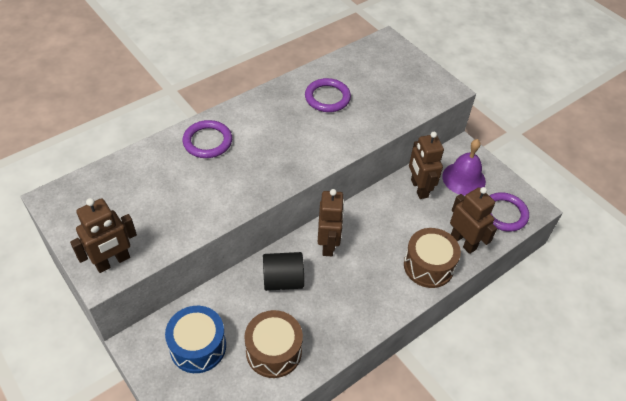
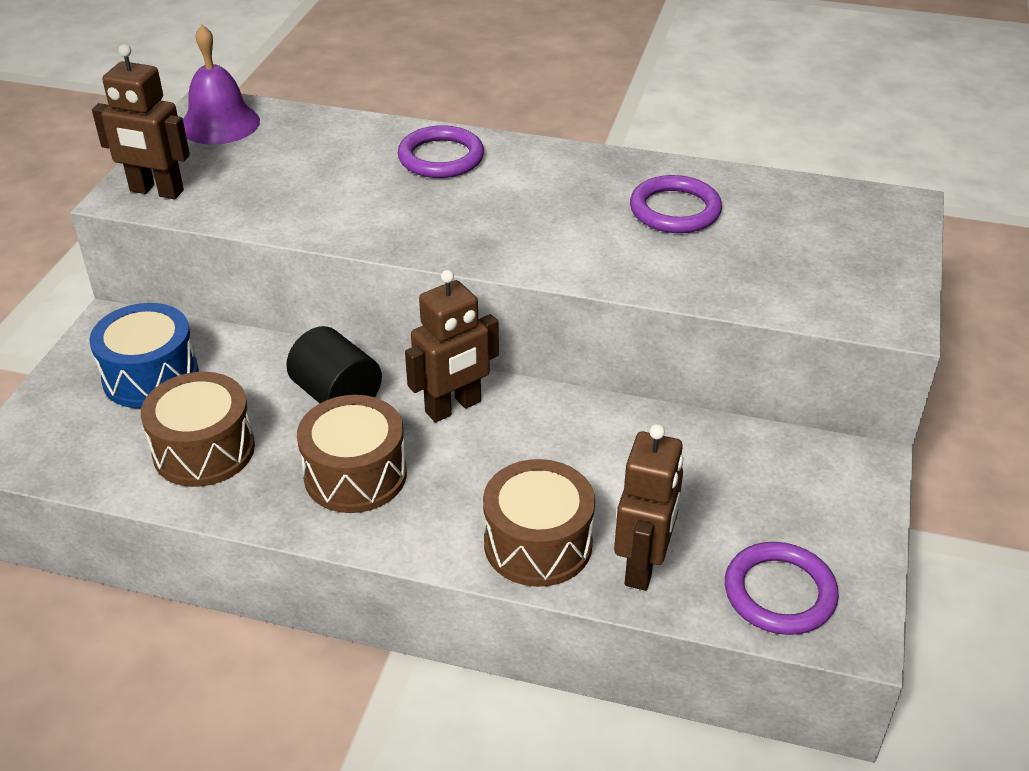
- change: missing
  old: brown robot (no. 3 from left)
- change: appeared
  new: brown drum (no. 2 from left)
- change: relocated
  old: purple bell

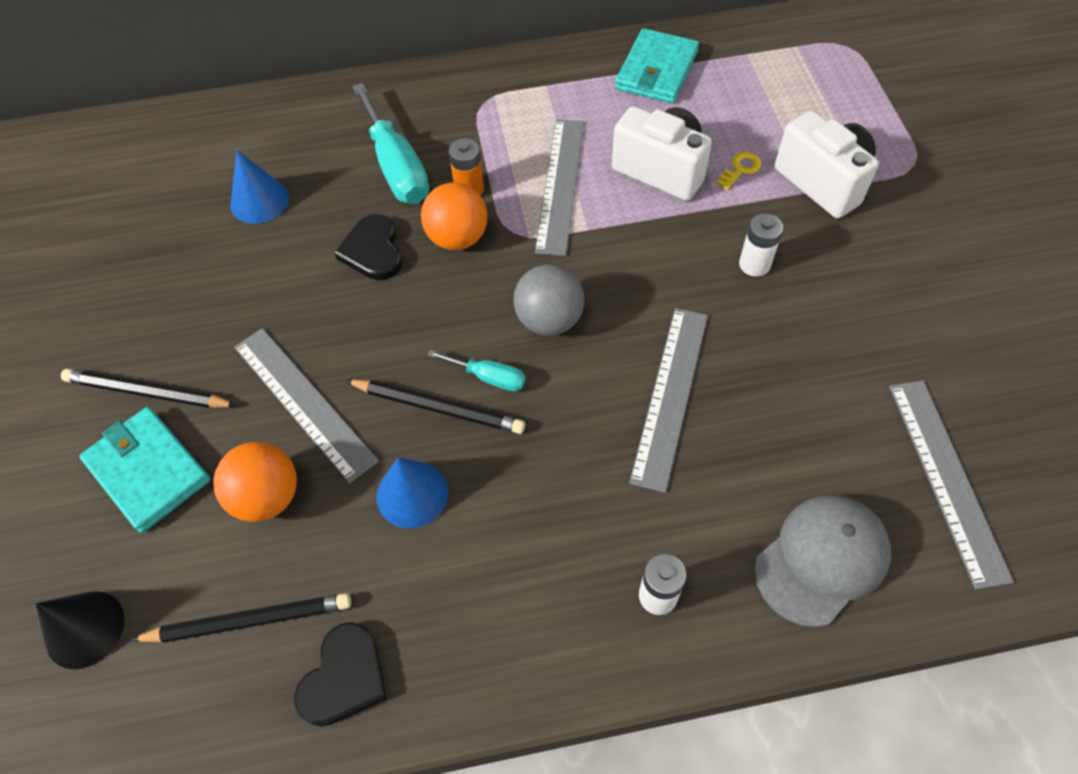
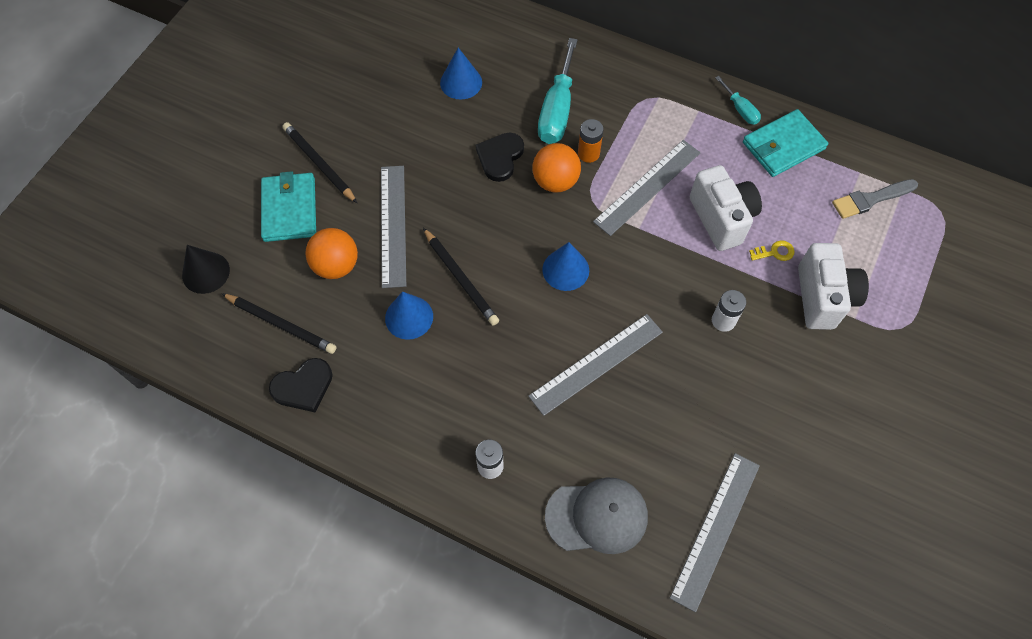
- change: appeared
  new: grey brush
- change: relocated
  old: turquoise screwdriver (no. 2 from left)
- change: exchanged
  old: grey ball
  new: blue cone (no. 3 from left)

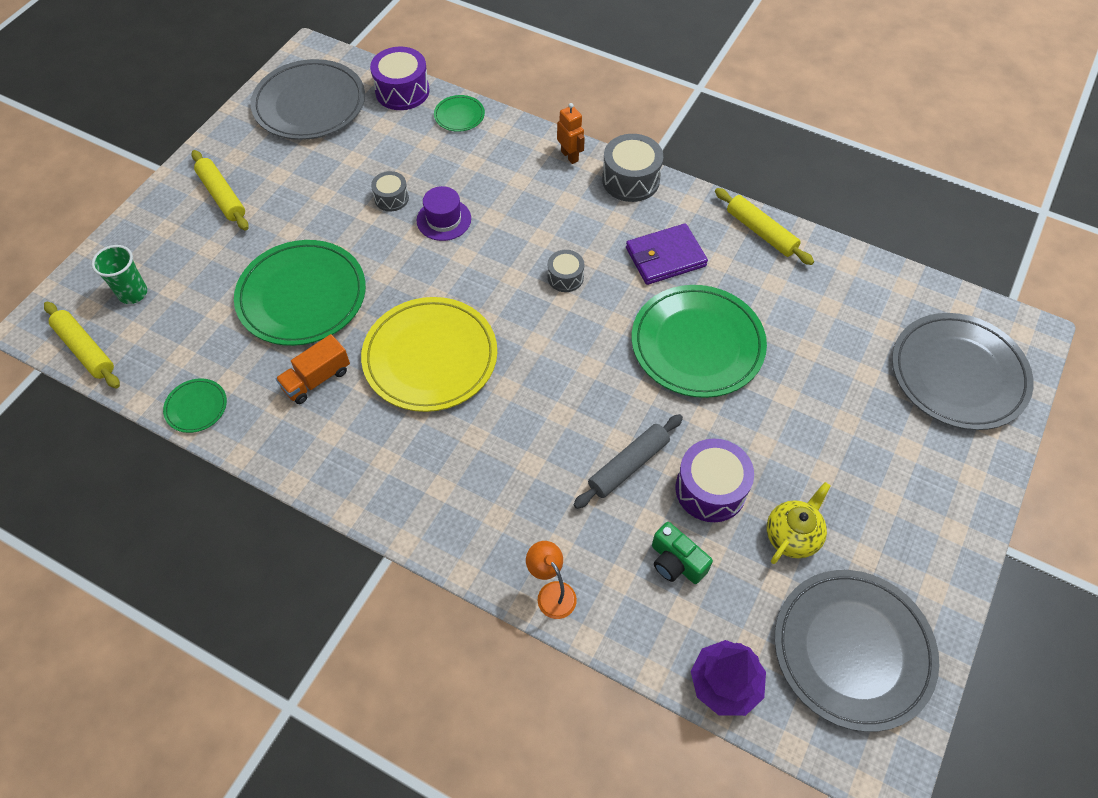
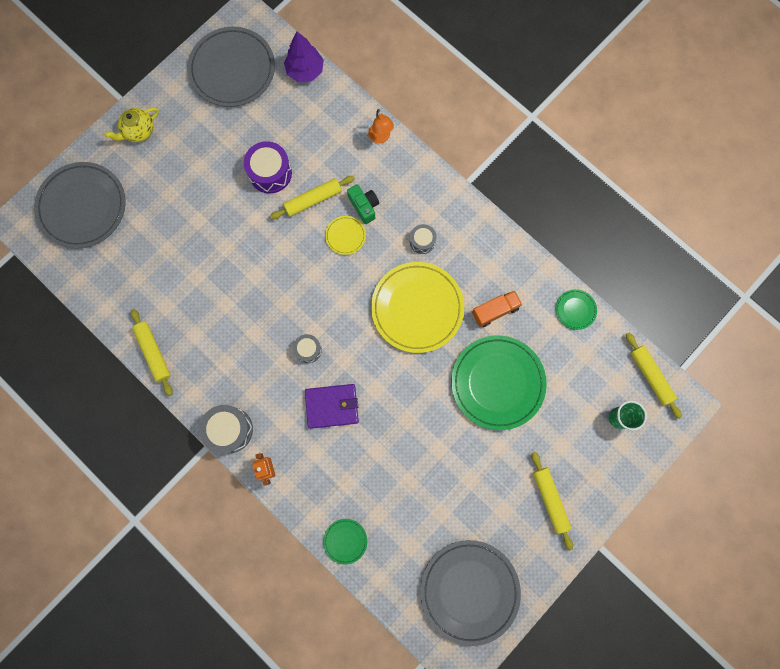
- change: missing
  old: purple drum (no. 1 from left)
- change: missing
  old: purple hat
- change: missing
  old: green plate (no. 4 from left)
- change: appeared
  new: yellow plate (no. 1 from left)
- change: relocated
  old: grey drum (no. 1 from left in the first image)
  new: grey drum (no. 3 from left)
- change: relocated
  old: purple wallet
- change: relocated
  old: green camera
- change: relocated
  old: yellow teapot
- change: colour
  old: grey rolling pin
  new: yellow rolling pin (no. 2 from left)

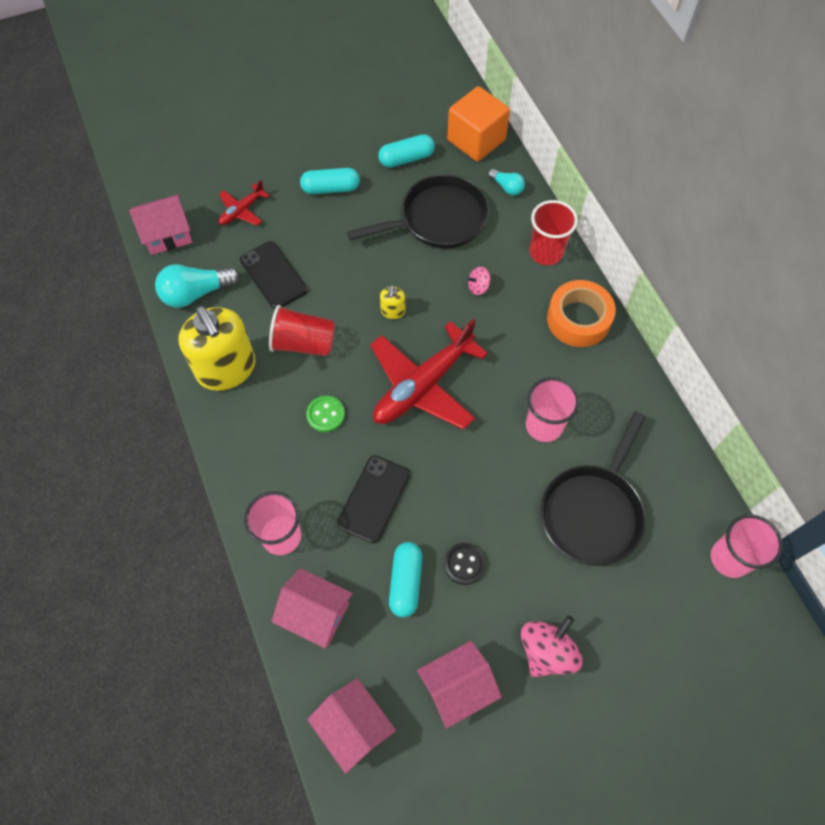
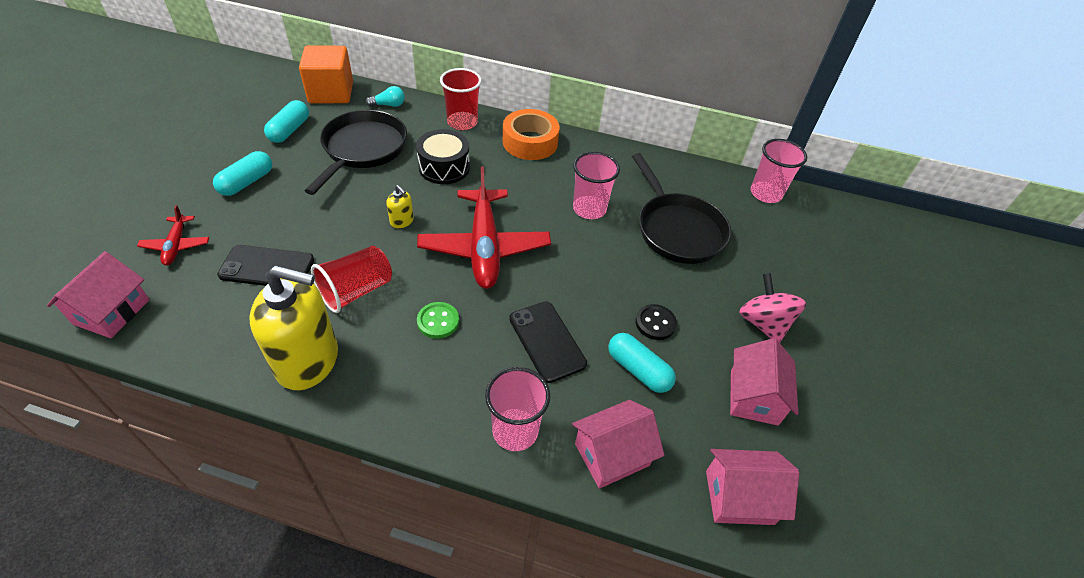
- change: missing
  old: turquoise light bulb (no. 1 from left)
- change: exchanged
  old: pink spinning top (no. 1 from left)
  new: black drum

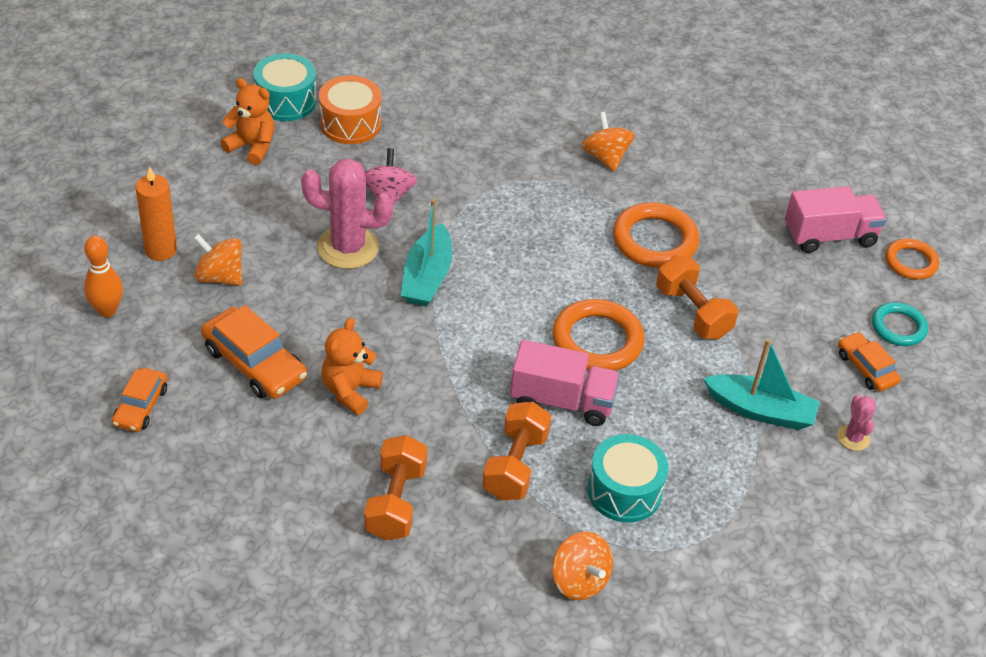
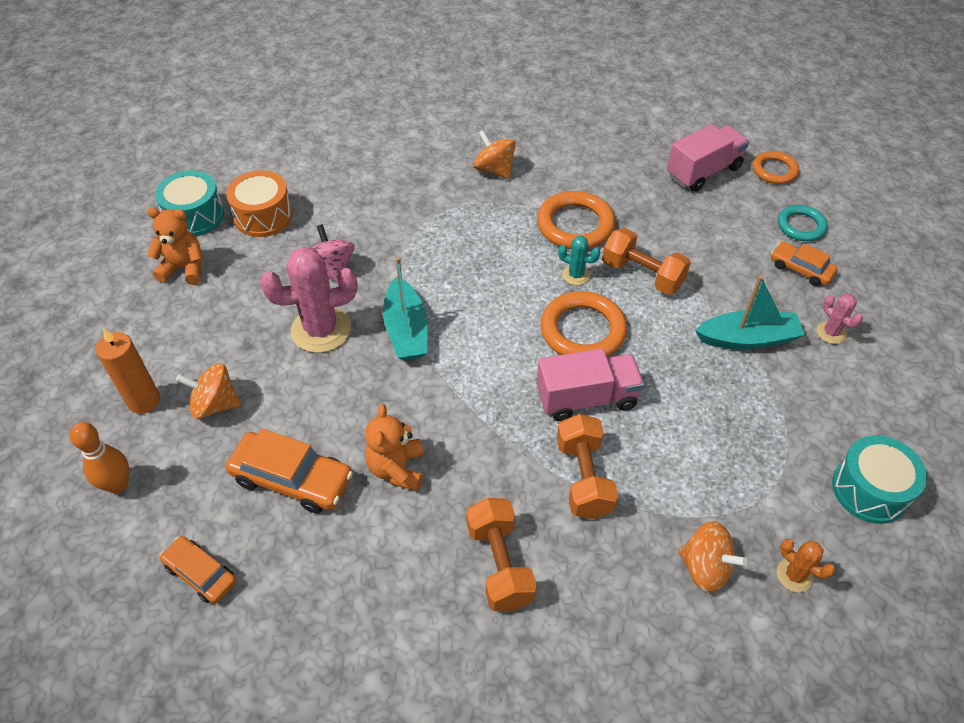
- change: appeared
  new: turquoise cactus
- change: appeared
  new: orange cactus
- change: relocated
  old: turquoise drum (no. 2 from left)
- change: spun
  old: orange car (no. 1 from left)
  degrees: 135

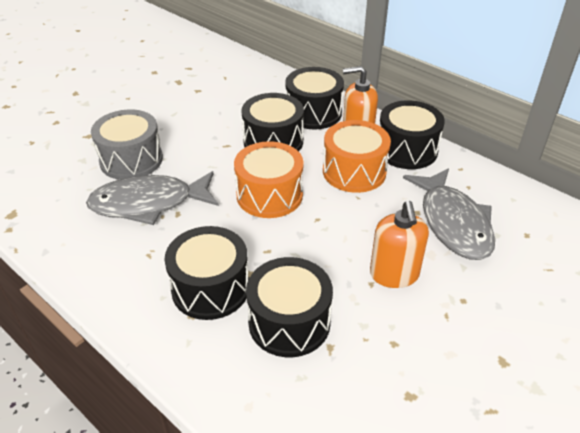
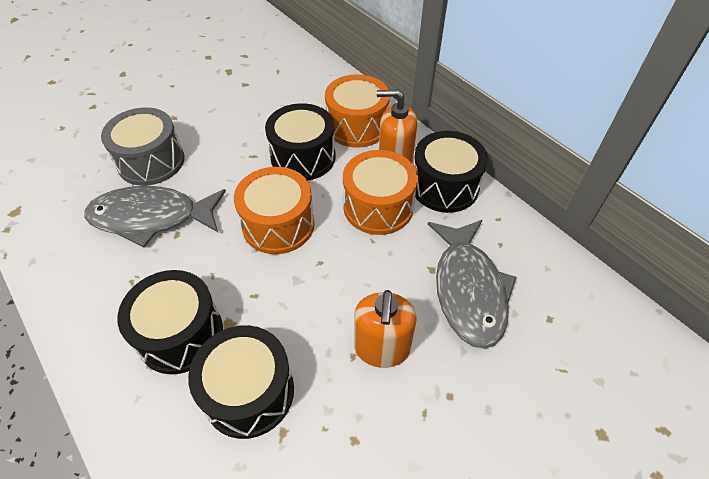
- change: colour
  old: black drum (no. 4 from left)
  new: orange drum (no. 2 from left)

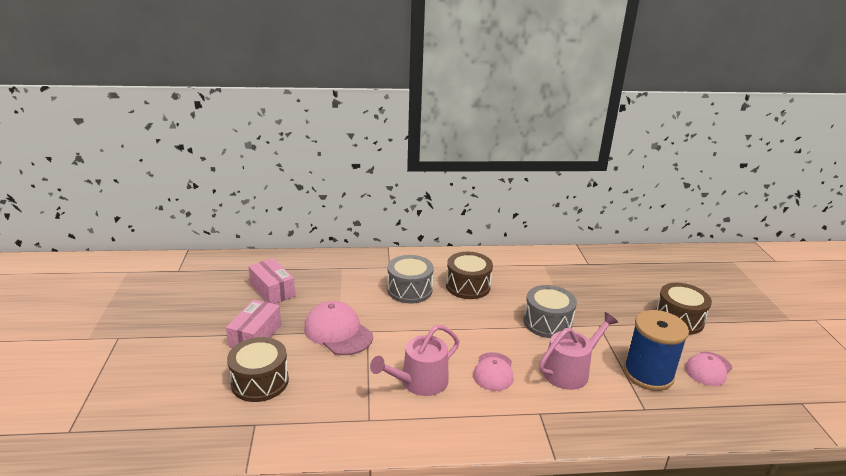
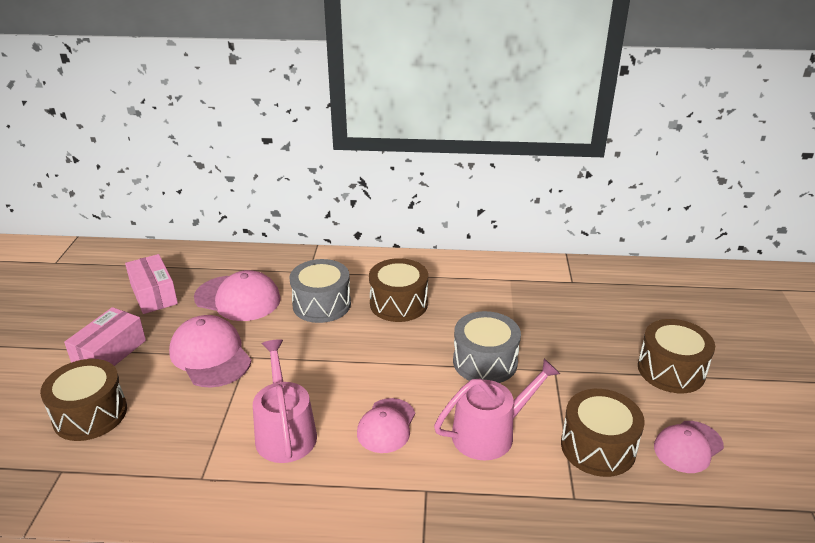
- change: appeared
  new: pink cap (no. 2 from left)
- change: exchanged
  old: blue spool
  new: brown drum (no. 3 from left)
- change: spun
  old: pink watering can (no. 1 from left)
  degrees: 105

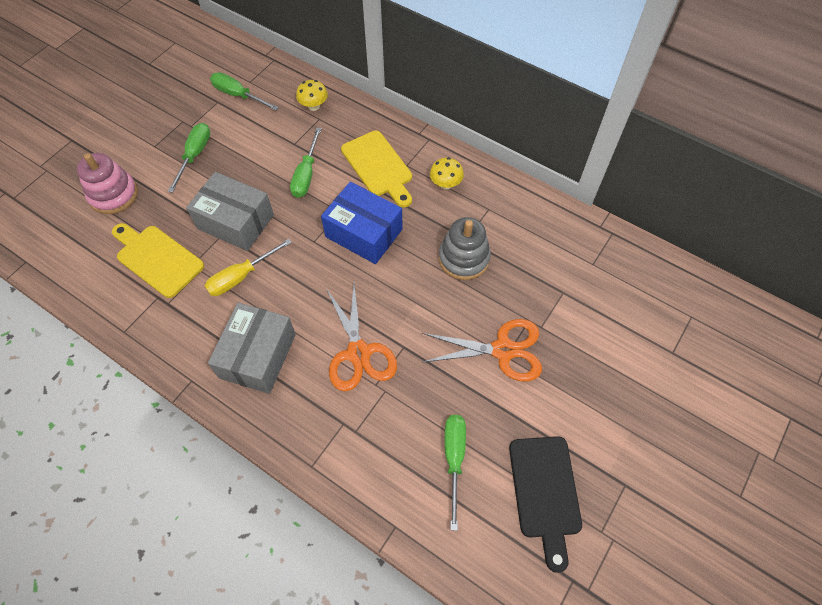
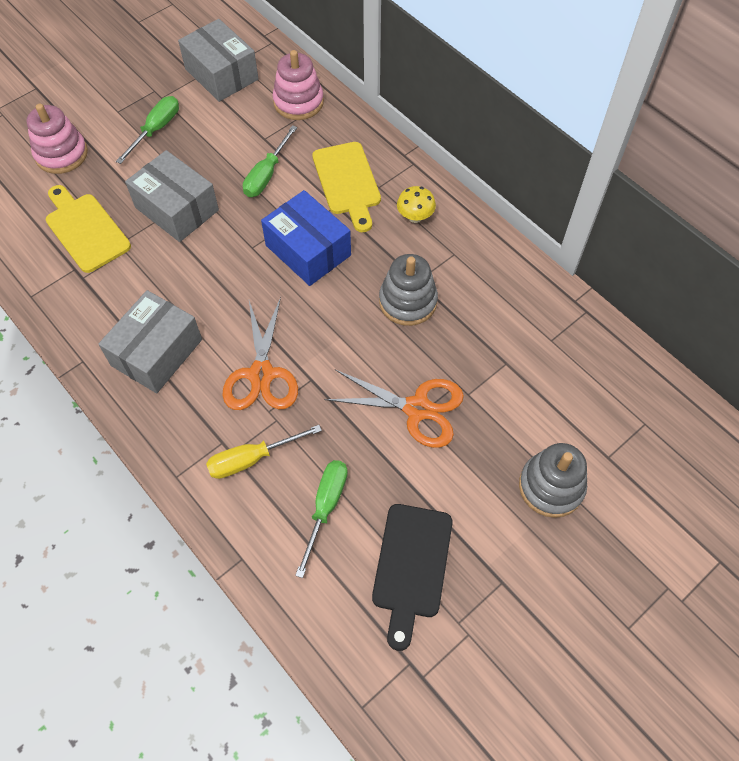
- change: appeared
  new: grey stacking toy (no. 2 from left)
- change: relocated
  old: yellow screwdriver
- change: exchanged
  old: green screwdriver (no. 2 from left)
  new: grey box (no. 3 from left)
- change: exchanged
  old: yellow mushroom (no. 1 from left)
  new: pink stacking toy (no. 2 from left)

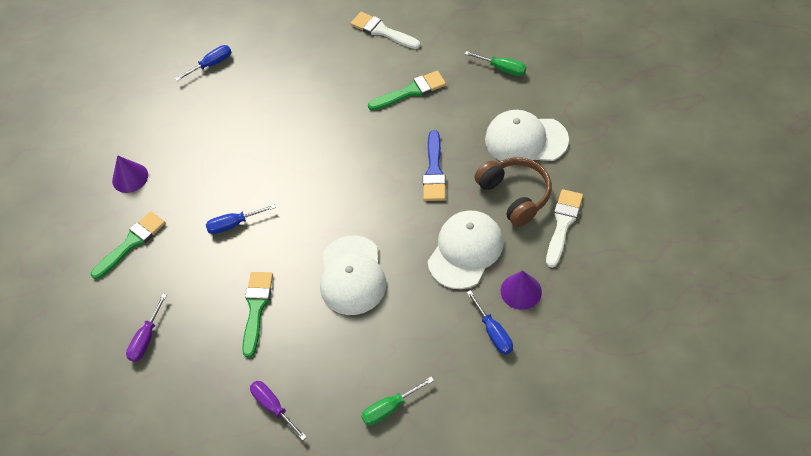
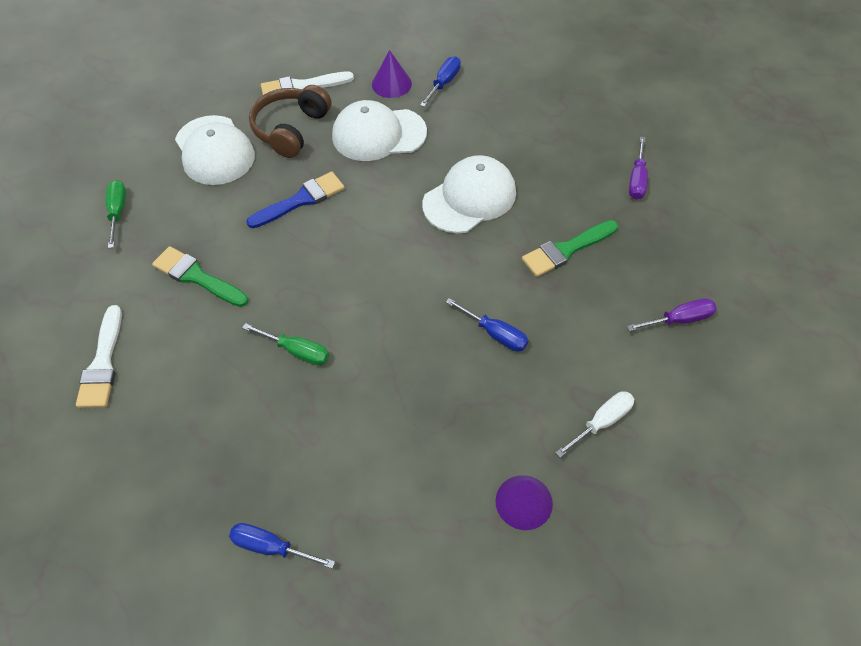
- change: relocated
  old: green screwdriver (no. 1 from left in the first image)
  new: green screwdriver (no. 2 from left)
- change: exchanged
  old: green brush (no. 1 from left)
  new: white screwdriver

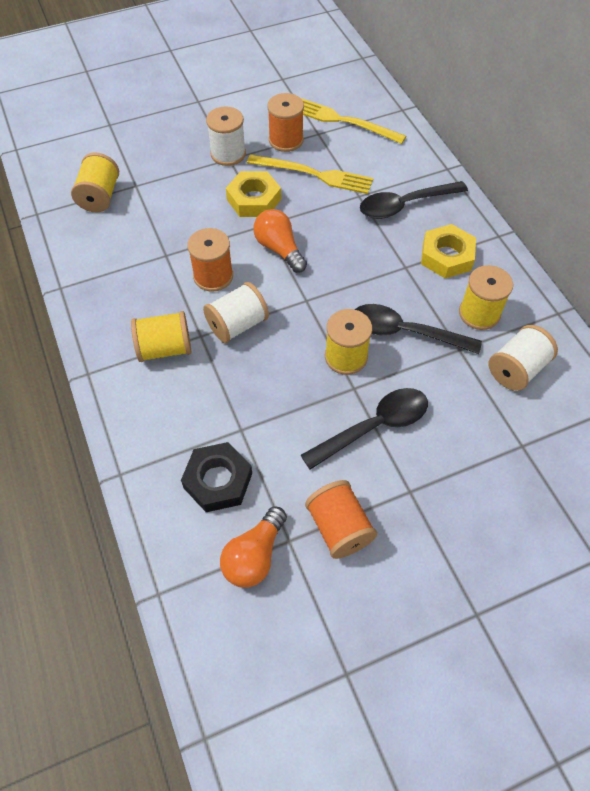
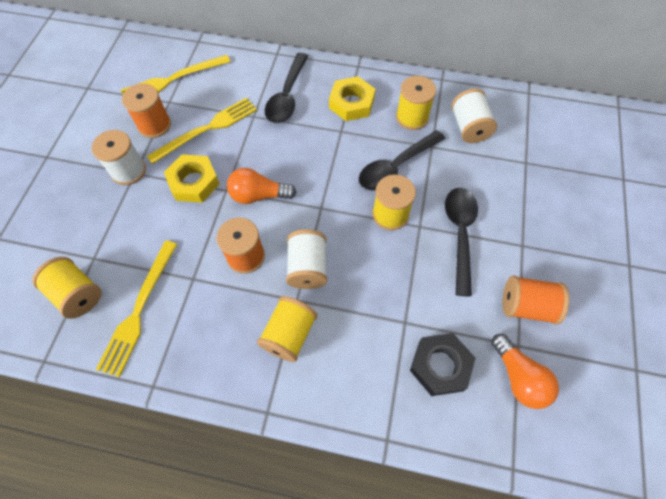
- change: appeared
  new: yellow fork (no. 1 from left)

